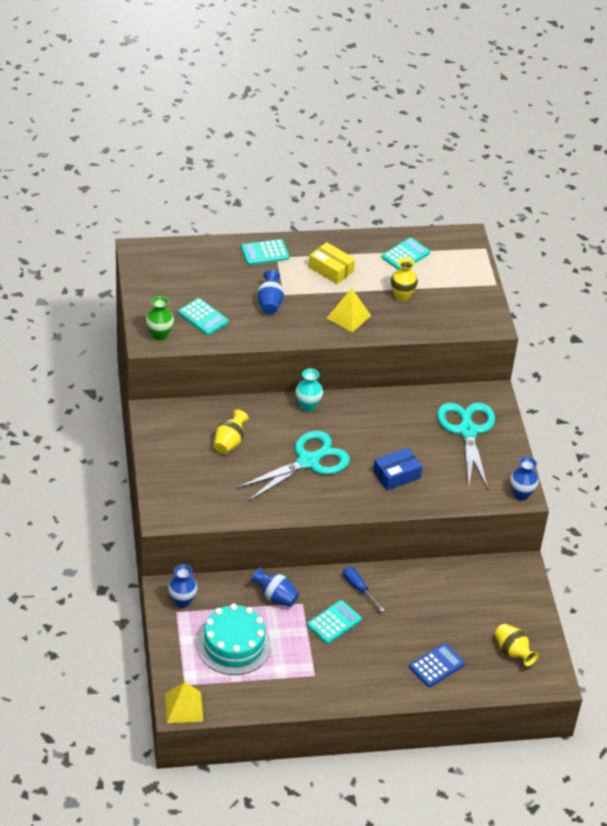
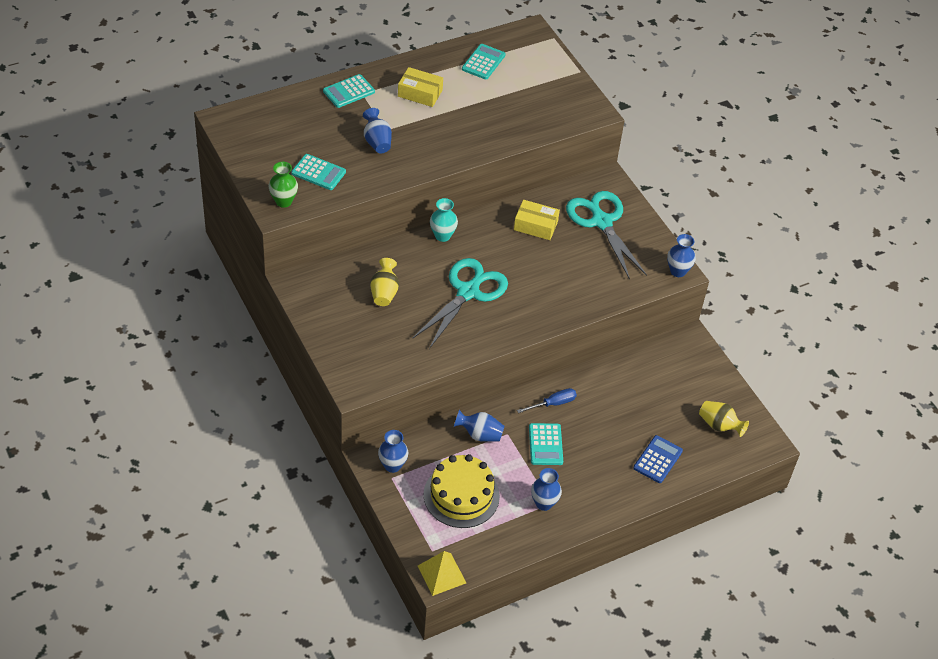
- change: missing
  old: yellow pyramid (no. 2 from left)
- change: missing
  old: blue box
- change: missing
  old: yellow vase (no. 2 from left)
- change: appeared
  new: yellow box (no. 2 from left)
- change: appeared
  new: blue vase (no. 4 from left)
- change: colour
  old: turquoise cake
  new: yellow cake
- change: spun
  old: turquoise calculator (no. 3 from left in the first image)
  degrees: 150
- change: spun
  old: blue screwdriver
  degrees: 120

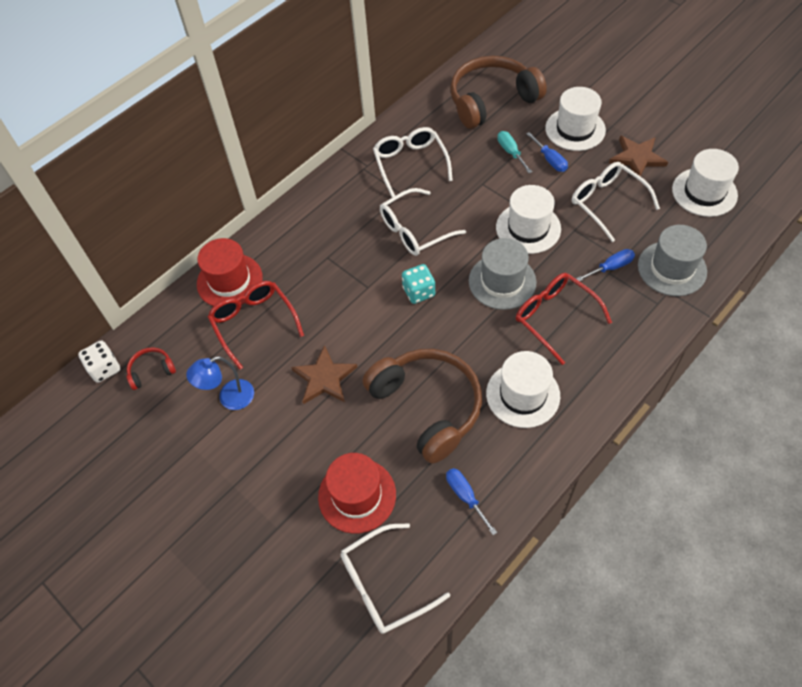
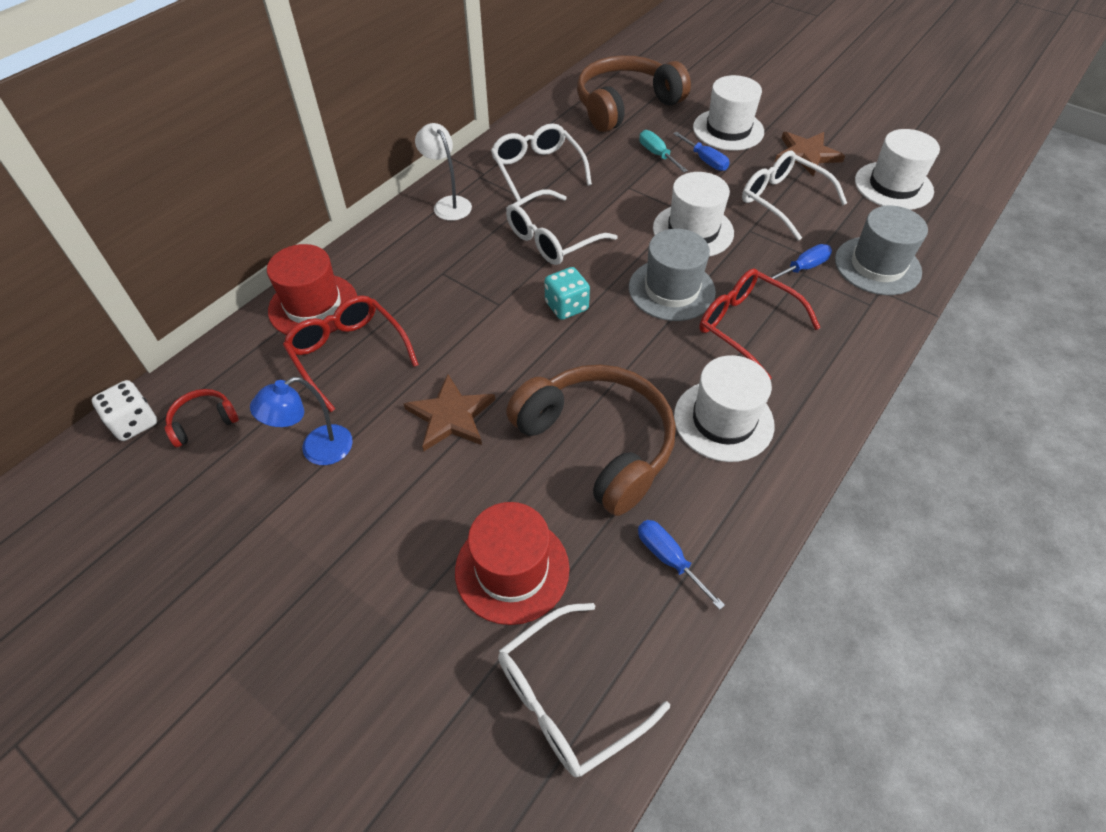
- change: appeared
  new: white lamp

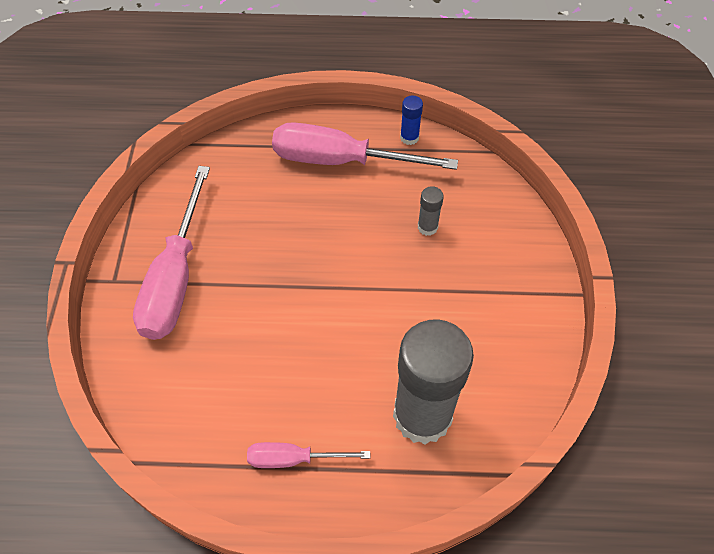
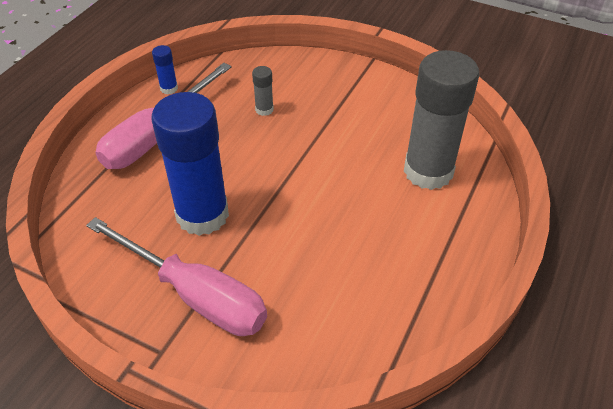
- change: missing
  old: pink screwdriver (no. 2 from left)
- change: appeared
  new: blue glue stick (no. 2 from left)

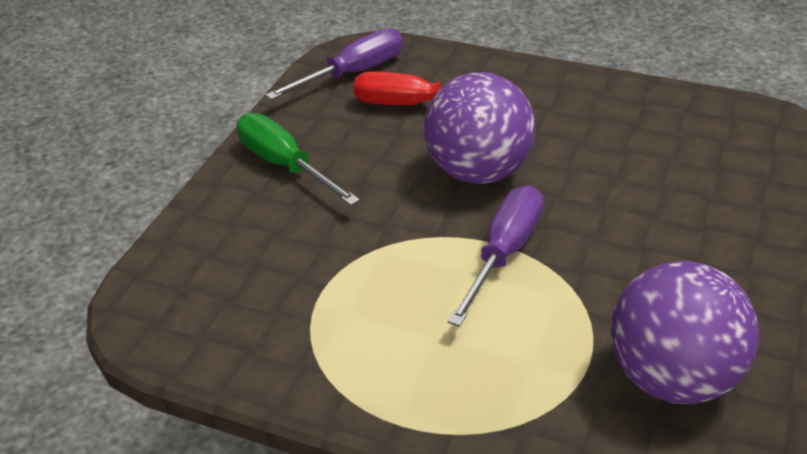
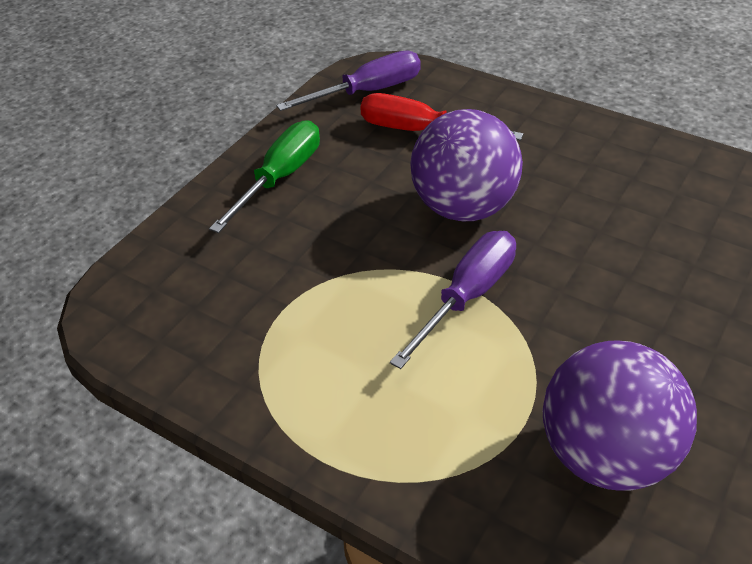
- change: spun
  old: green screwdriver
  degrees: 60

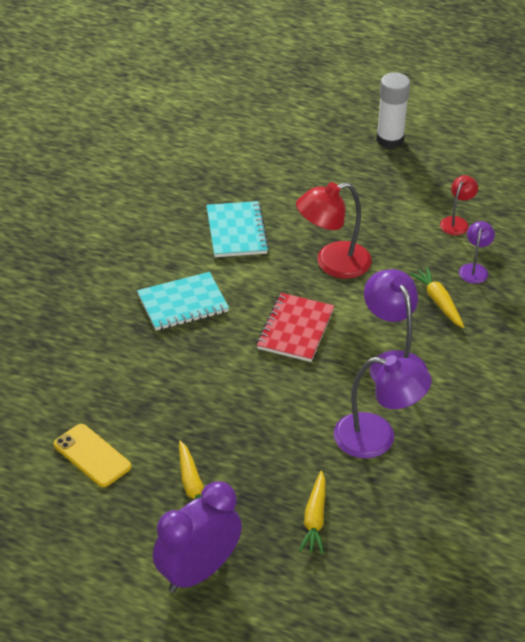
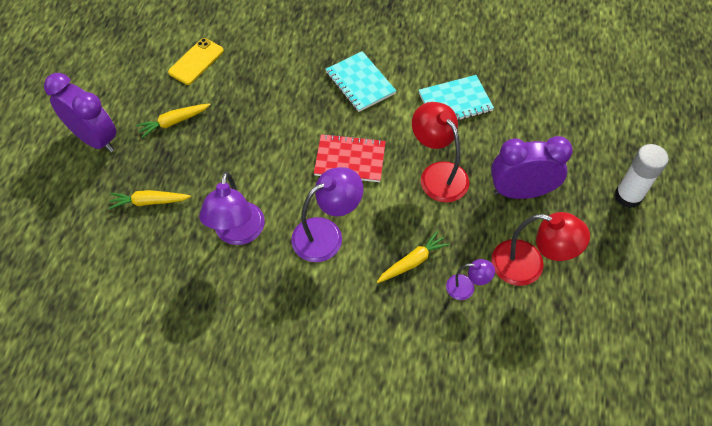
- change: appeared
  new: purple clock (no. 2 from left)
- change: size
  old: red lamp (no. 2 from left)
  factor: 1.86

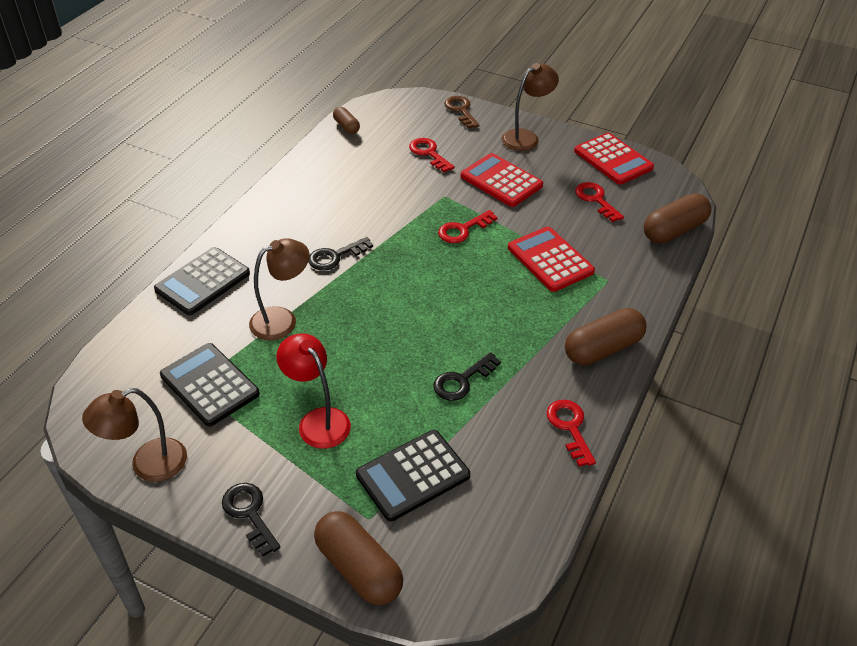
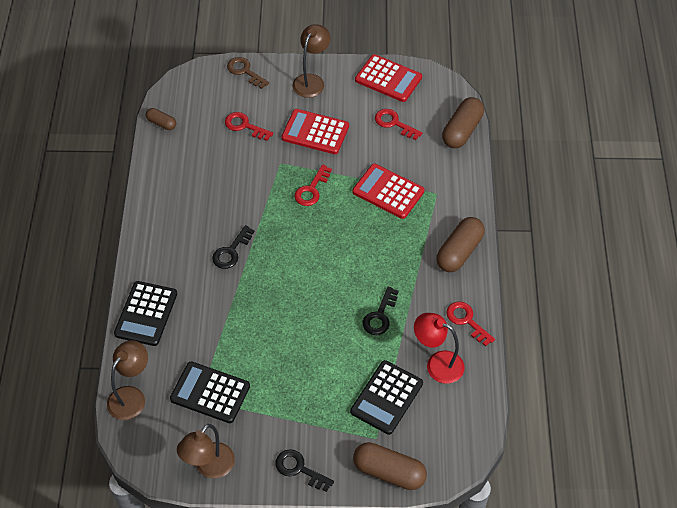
- change: relocated
  old: brown lamp (no. 2 from left in the first image)
  new: brown lamp (no. 1 from left)
- change: relocated
  old: red lamp

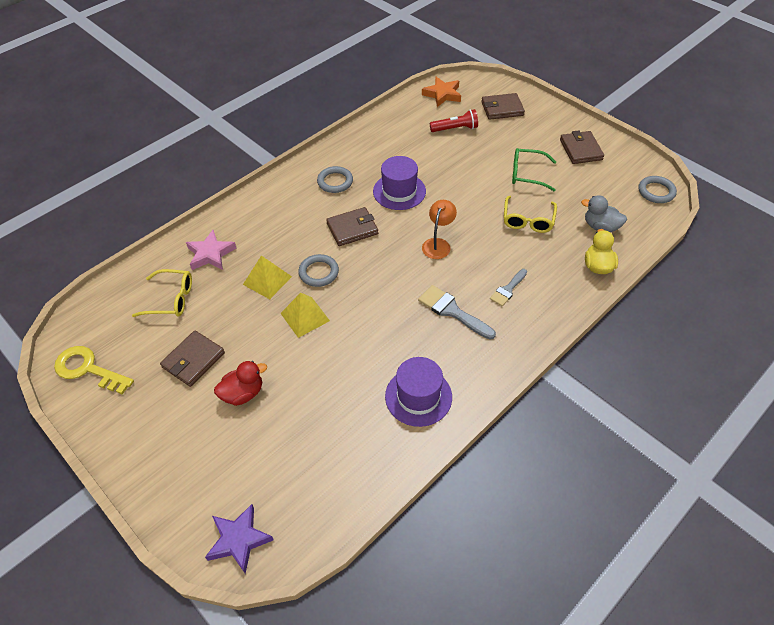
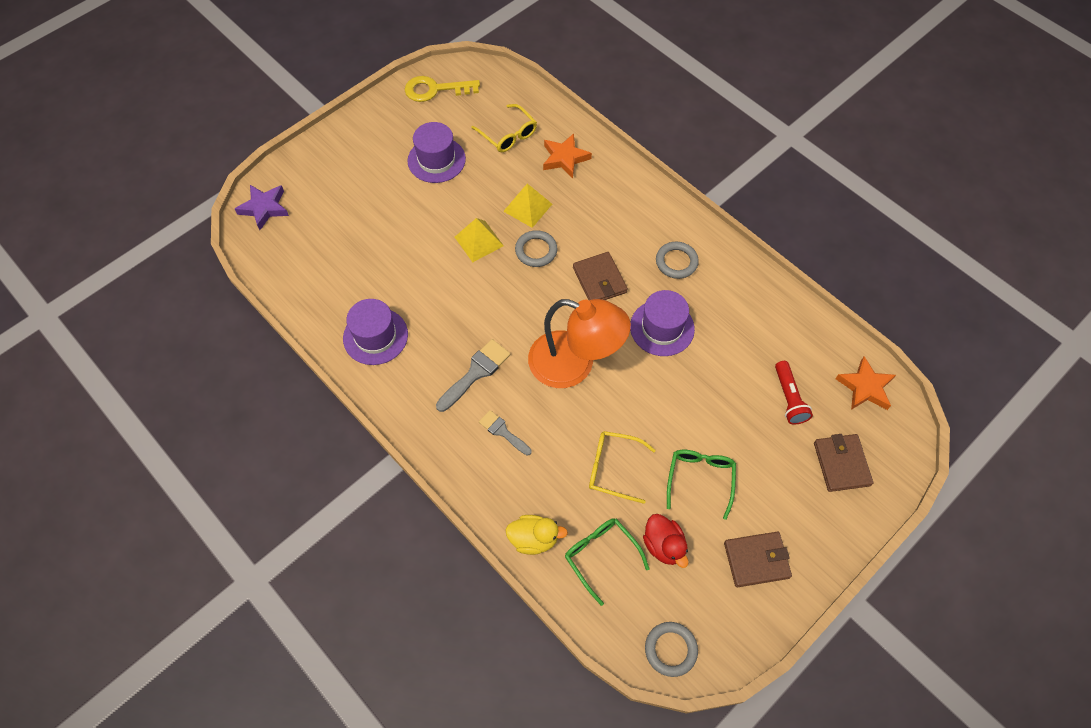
- change: relocated
  old: red duck
- change: exchanged
  old: brown wallet (no. 1 from left)
  new: purple hat (no. 2 from left)
- change: exchanged
  old: grey duck
  new: green glasses (no. 1 from left)
- change: colour
  old: pink star
  new: orange star (no. 1 from left)
- change: spun
  old: yellow key
  degrees: -120
- change: spun
  old: yellow glasses (no. 1 from left)
  degrees: -45
- change: size
  old: orange lamp
  factor: 1.98

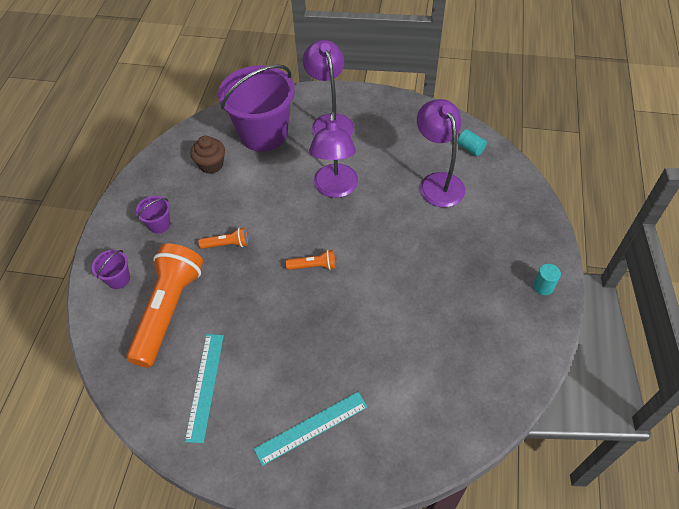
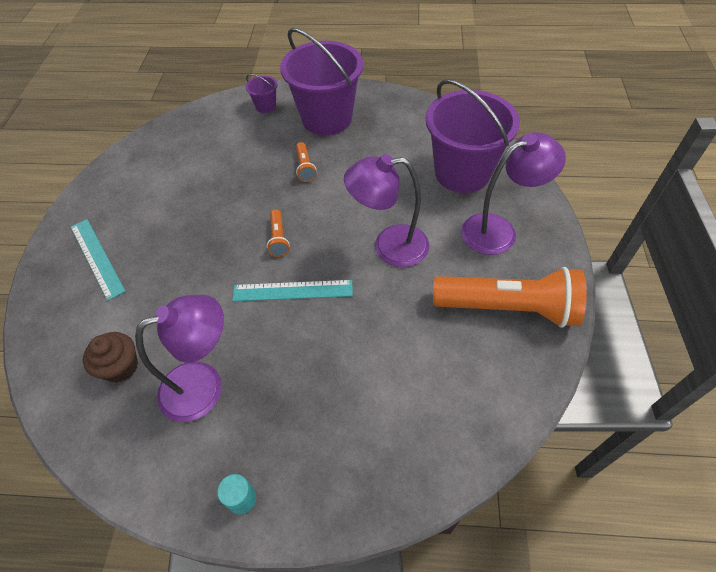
- change: missing
  old: turquoise cylinder (no. 1 from left)
- change: relocated
  old: orange flashlight (no. 1 from left in the first image)
  new: orange flashlight (no. 3 from left)
- change: relocated
  old: turquoise ruler (no. 1 from left in the first image)
  new: turquoise ruler (no. 2 from left)
- change: relocated
  old: brown cupcake
- change: relocated
  old: purple lamp (no. 3 from left in the first image)
  new: purple lamp (no. 1 from left)
- change: size
  old: purple bucket (no. 2 from left)
  factor: 2.4

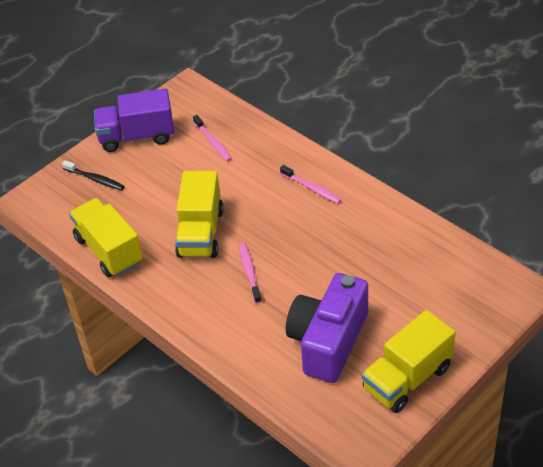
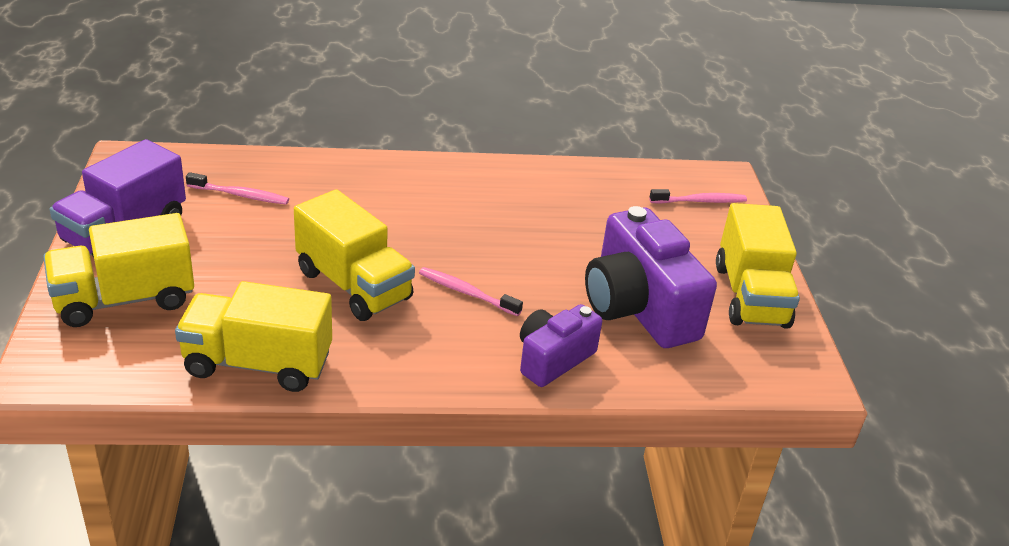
- change: appeared
  new: purple camera (no. 1 from left)
- change: relocated
  old: pink toothbrush (no. 3 from left)
- change: exchanged
  old: black toothbrush
  new: yellow truck (no. 1 from left)

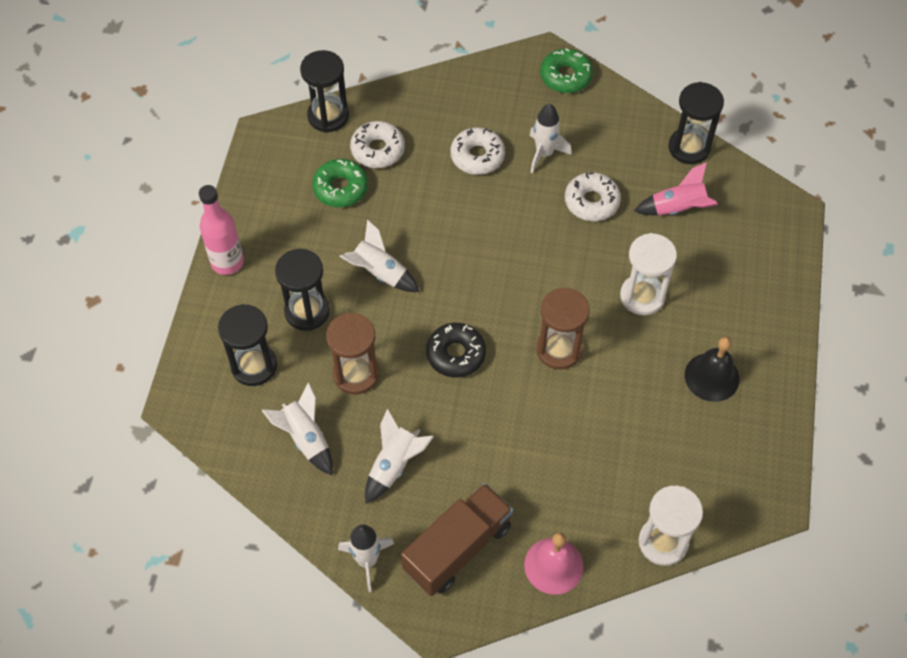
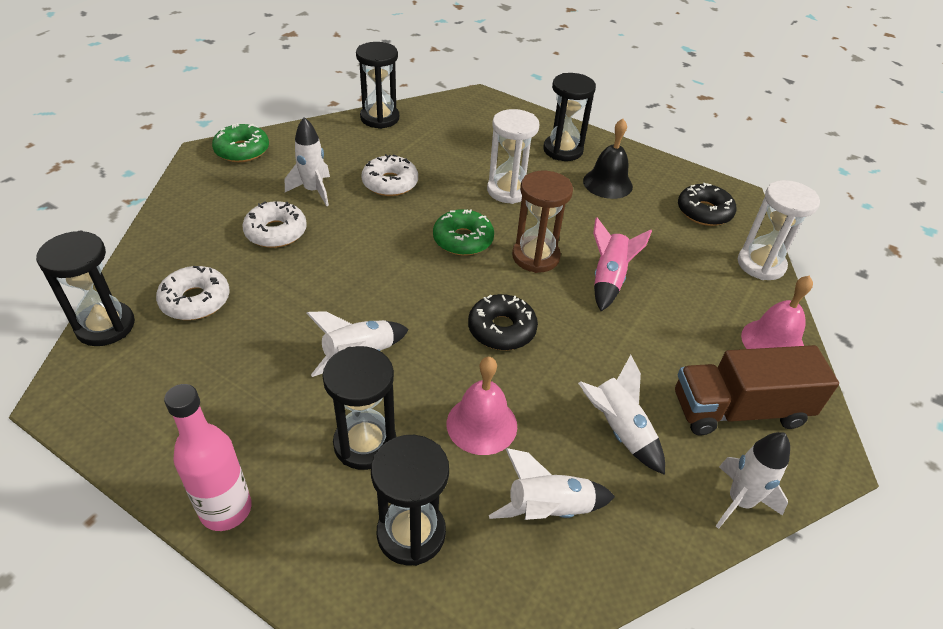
- change: appeared
  new: black hourglass (no. 5 from left)
- change: appeared
  new: black donut (no. 2 from left)
- change: relocated
  old: green donut (no. 1 from left in the first image)
  new: green donut (no. 2 from left)
- change: relocated
  old: pink rocket
- change: exchanged
  old: brown hourglass (no. 1 from left)
  new: pink bell (no. 1 from left)
- change: spun
  old: brown truck
  degrees: -75

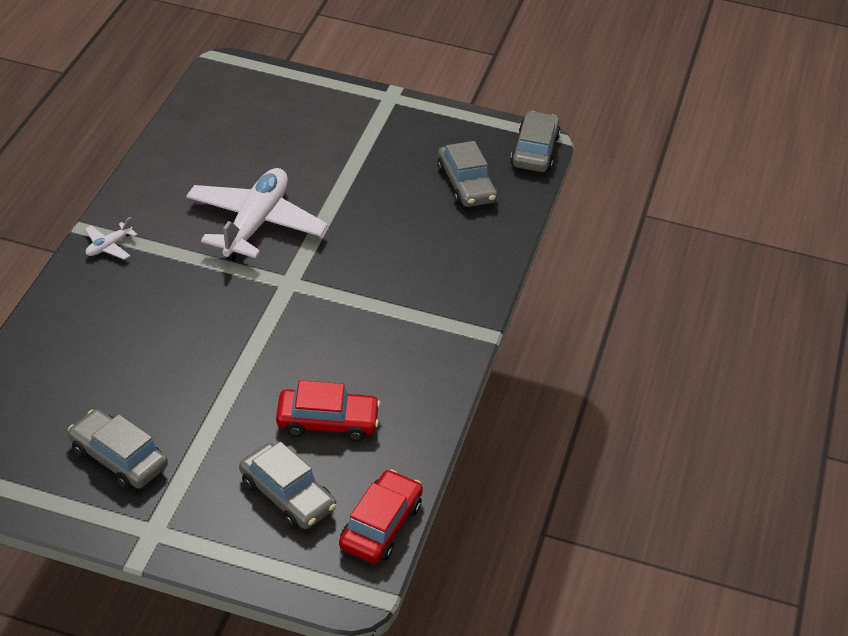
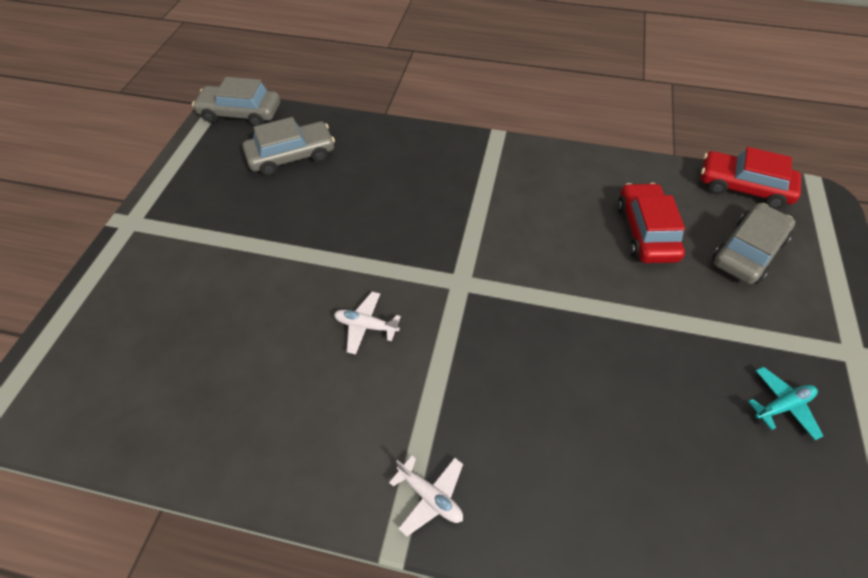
- change: exchanged
  old: grey car (no. 1 from left)
  new: turquoise plane
- change: size
  old: white plane (no. 2 from left in the first image)
  factor: 0.41

